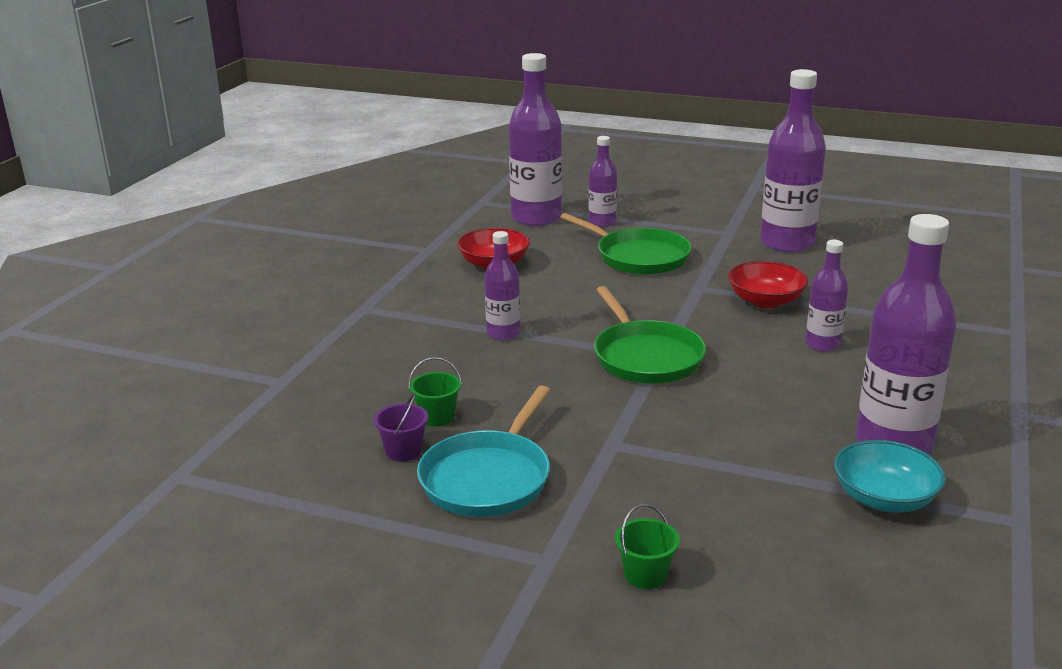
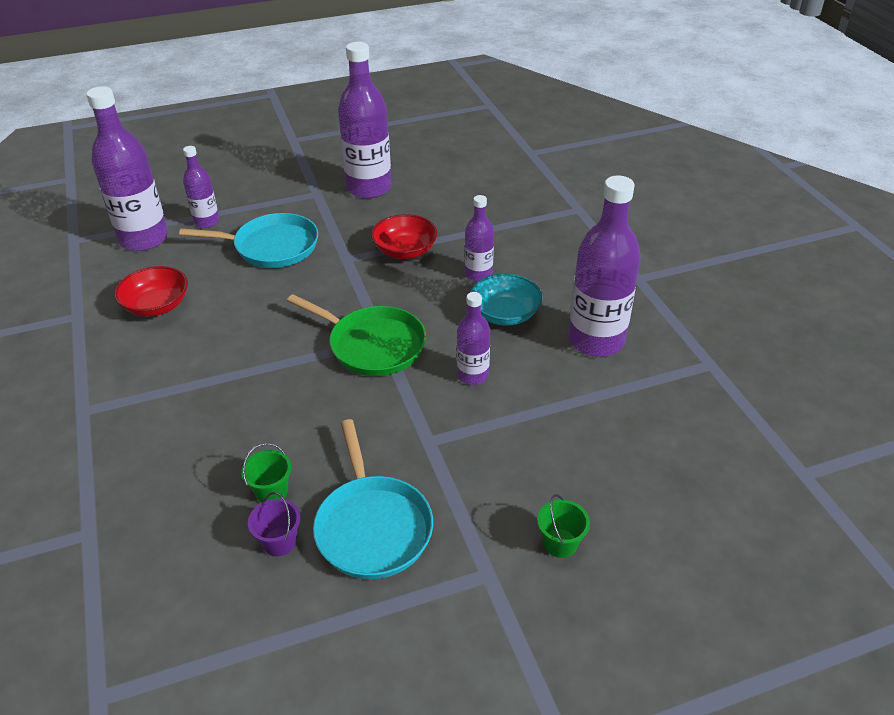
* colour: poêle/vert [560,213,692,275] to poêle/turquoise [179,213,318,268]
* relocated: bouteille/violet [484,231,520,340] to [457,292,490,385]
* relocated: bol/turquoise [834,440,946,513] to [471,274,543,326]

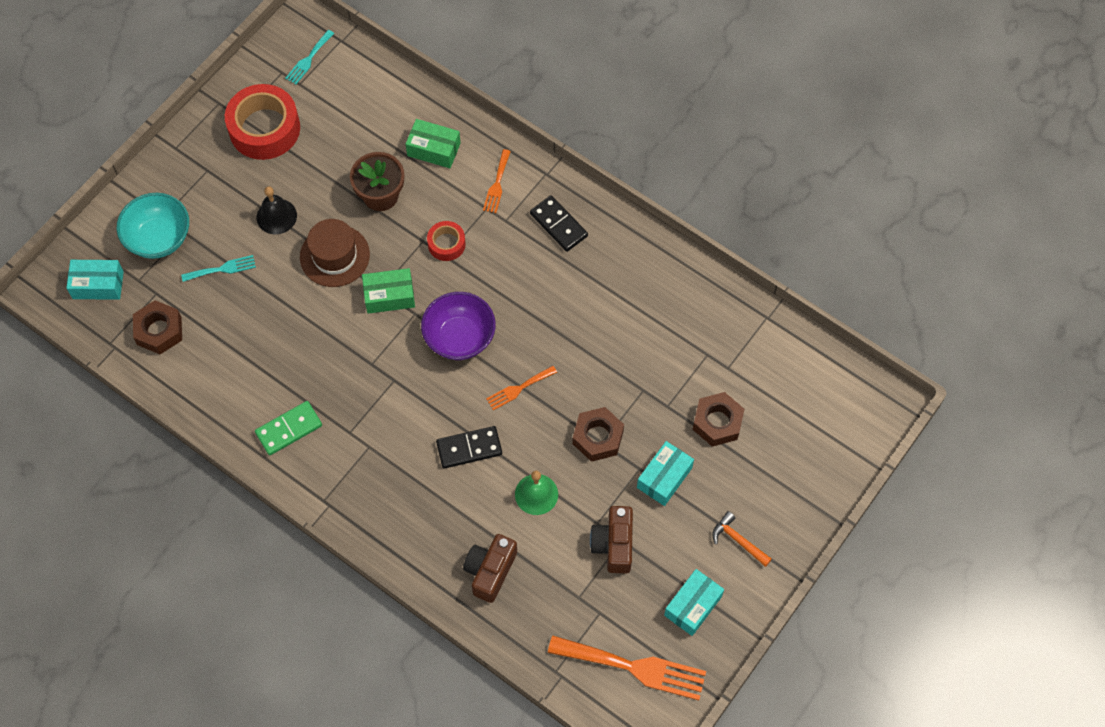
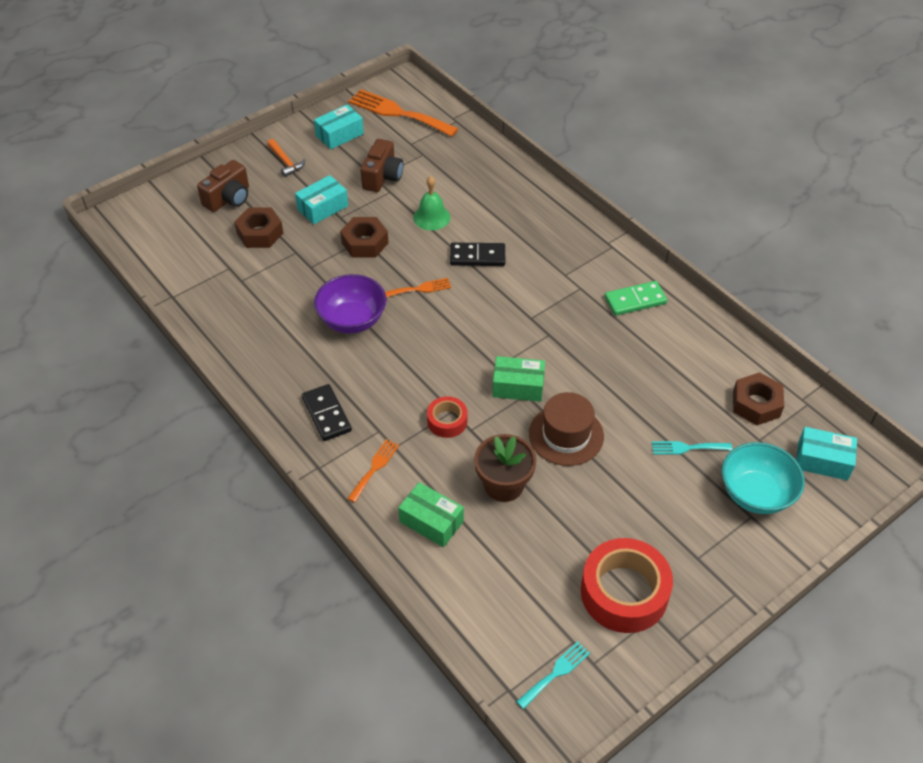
* missing: cloche/noir [257,186,297,234]
* relocated: bol/violet [421,292,496,360] to [314,274,386,334]
* relocated: appareil photo/marron [463,534,517,603] to [197,160,249,212]

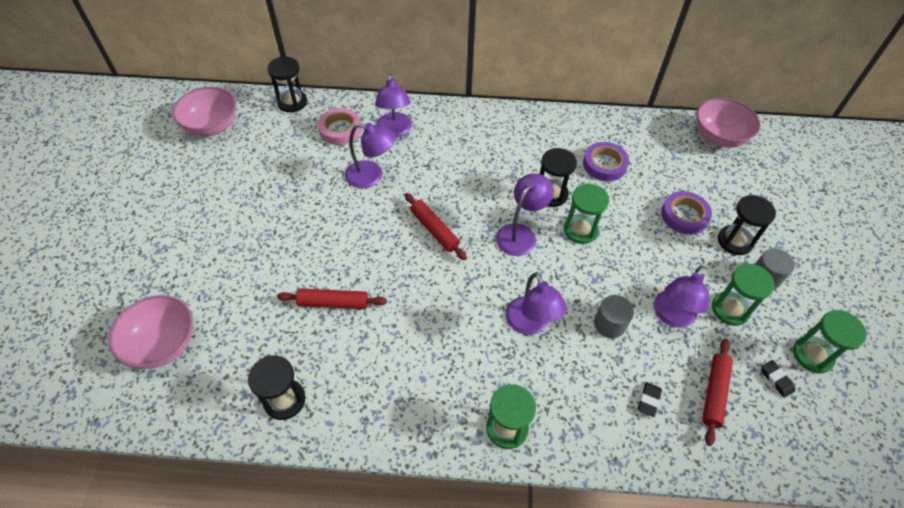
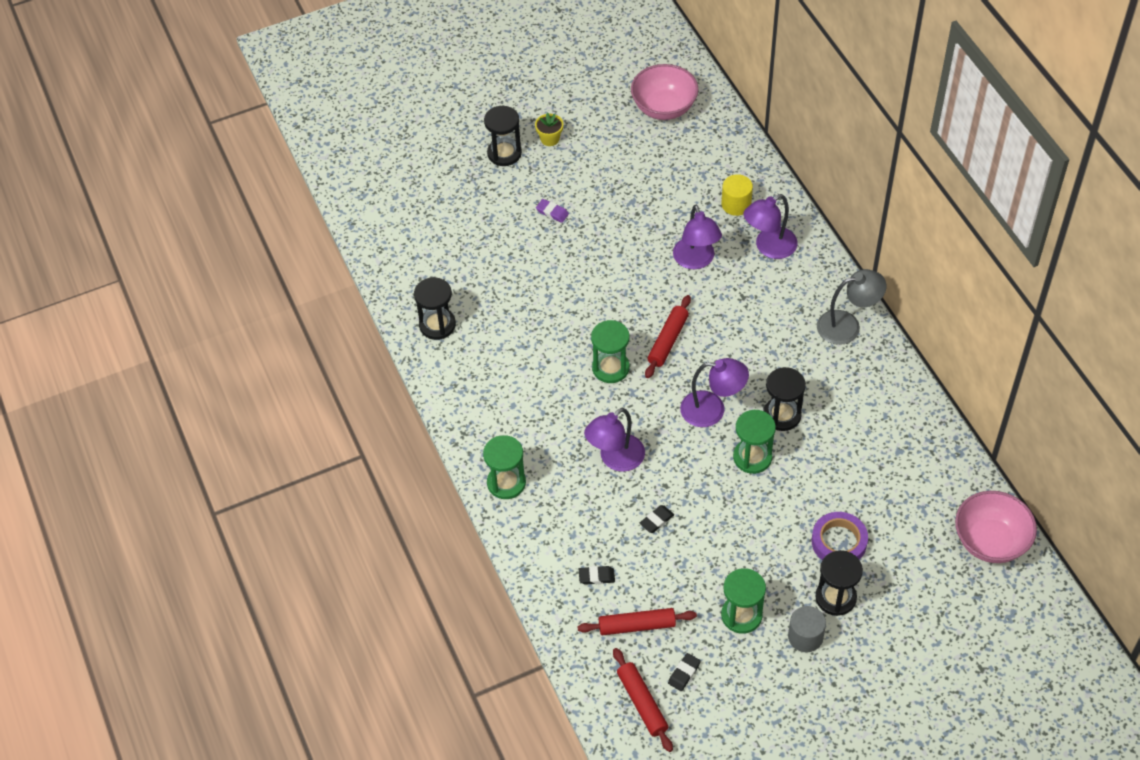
* relocated: sablier/noir [267,57,307,112] to [484,106,522,166]
* exchanged: ruban adhésif/rose [318,108,362,145] to cylindre/jaune [721,174,753,216]
* missing: ruban adhésif/violet [583,142,629,181]
* missing: lampe/violet [654,265,709,328]
* relocated: rouleau à pâtisserie/rouge [277,288,387,309] to [613,648,673,752]
* missing: bol/rose [108,295,193,369]
* exchanged: cylindre/gris [594,295,634,338] to gomme/noir [640,505,674,533]
* relocated: sablier/vert [793,310,867,373] to [591,320,630,383]
* appeared: pot de fleurs/jaune [535,113,563,146]
* appeared: gomme/violet [536,199,569,223]
* appeared: lampe/gris [817,269,886,345]

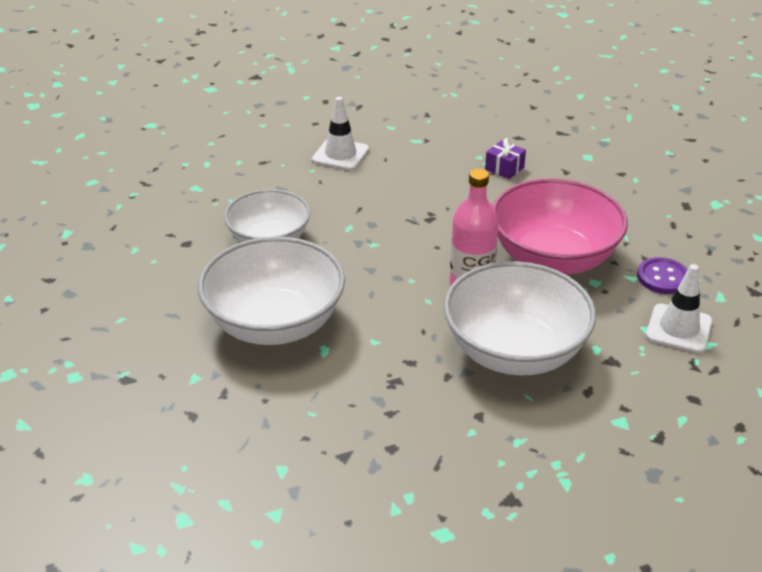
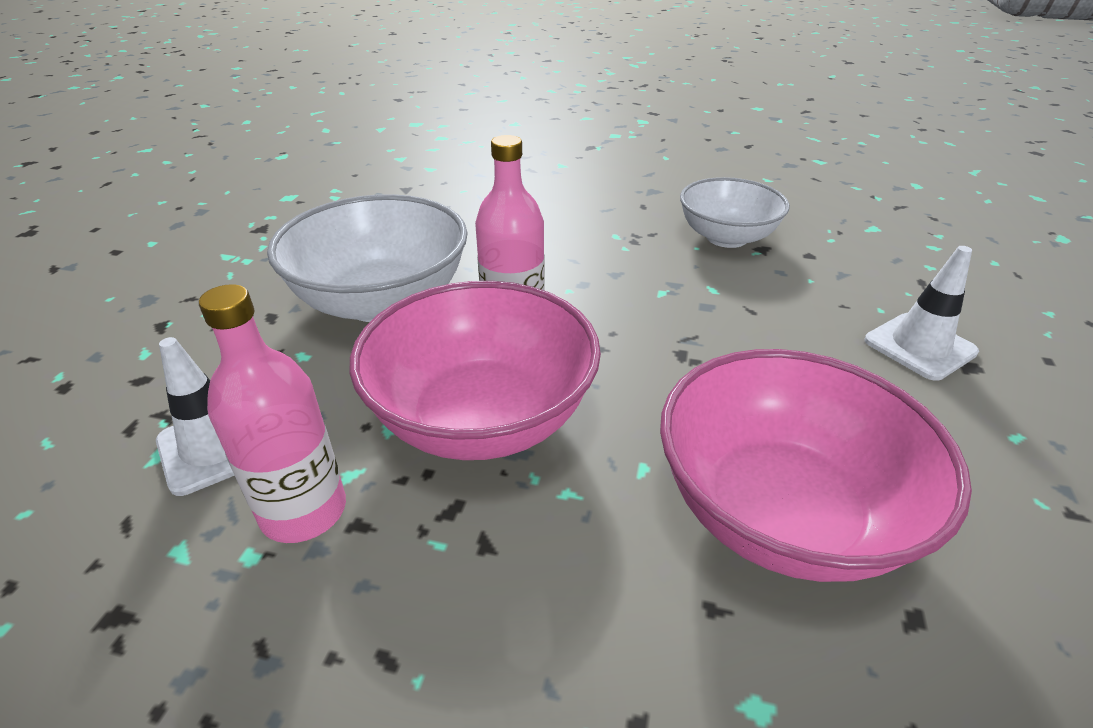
* exchanged: cadeau/violet [485,138,526,179] to bol/rose [660,349,972,582]
* missing: bol/blanc [198,236,345,345]
* exchanged: bouton/violet [637,257,688,294] to bouteille/rose [199,284,346,543]

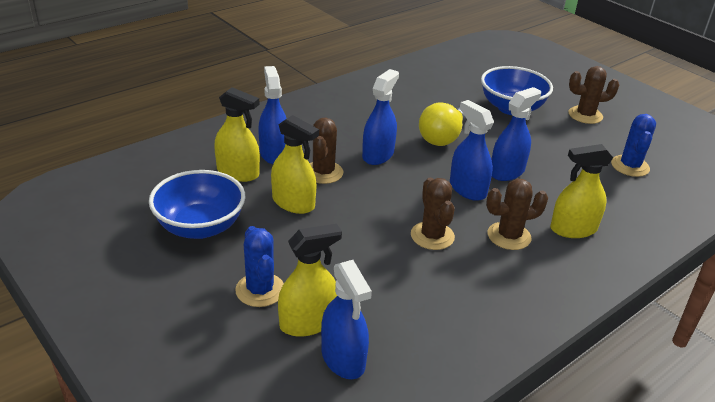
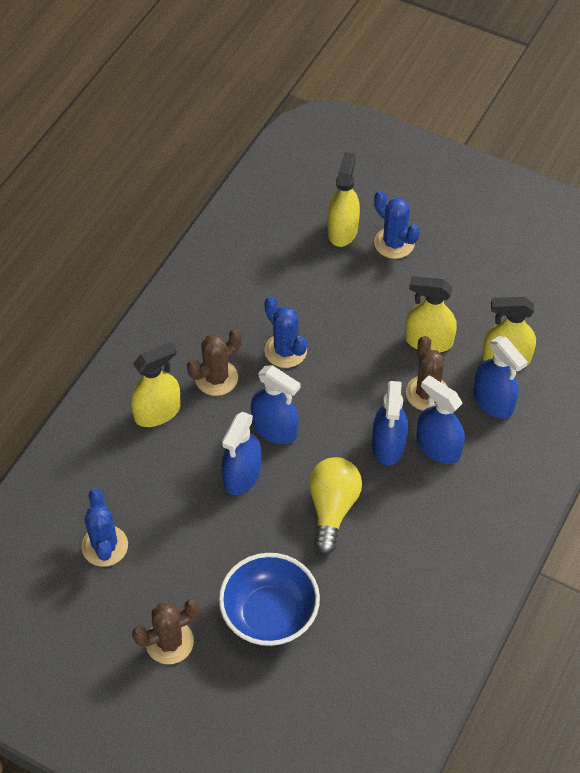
* missing: bol/bleu [149,170,245,239]
* colour: cactus/marron [411,178,455,250] to cactus/bleu [264,297,307,368]
* spun: vaporisateur/jaune [278,224,342,337] = [327,152,360,247] 150 degrees clockwise
* relocated: vaporisateur/bleu [321,260,372,379] to [416,376,465,464]

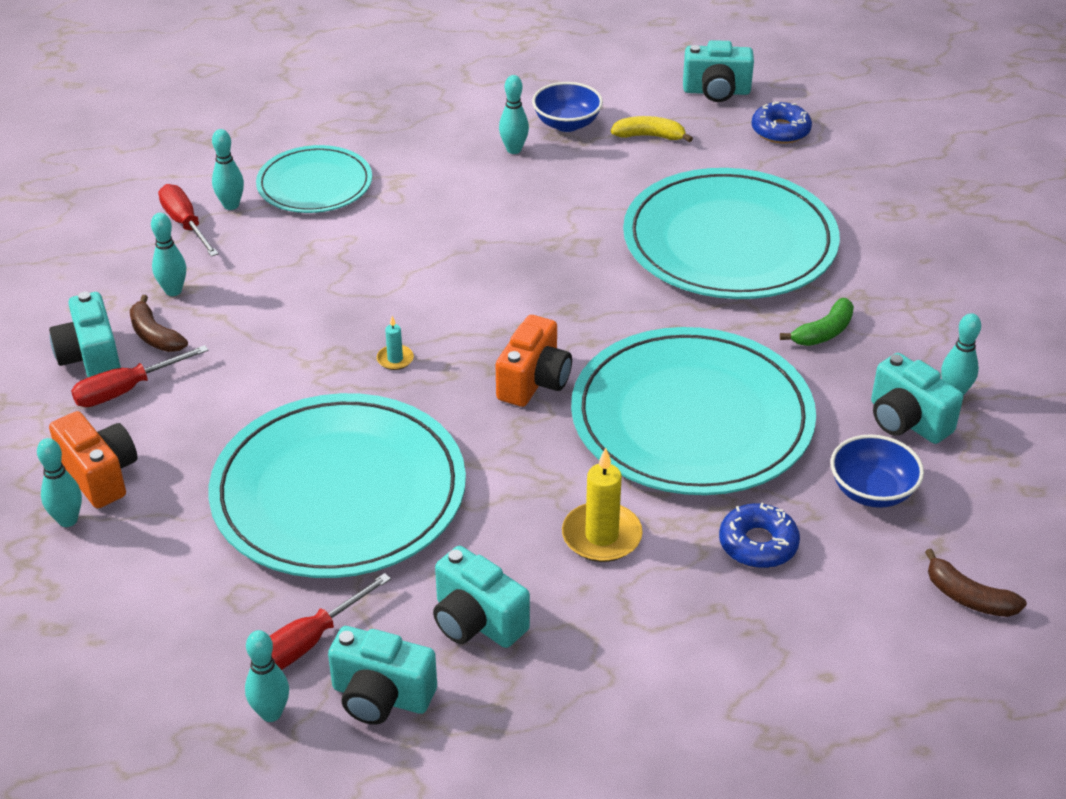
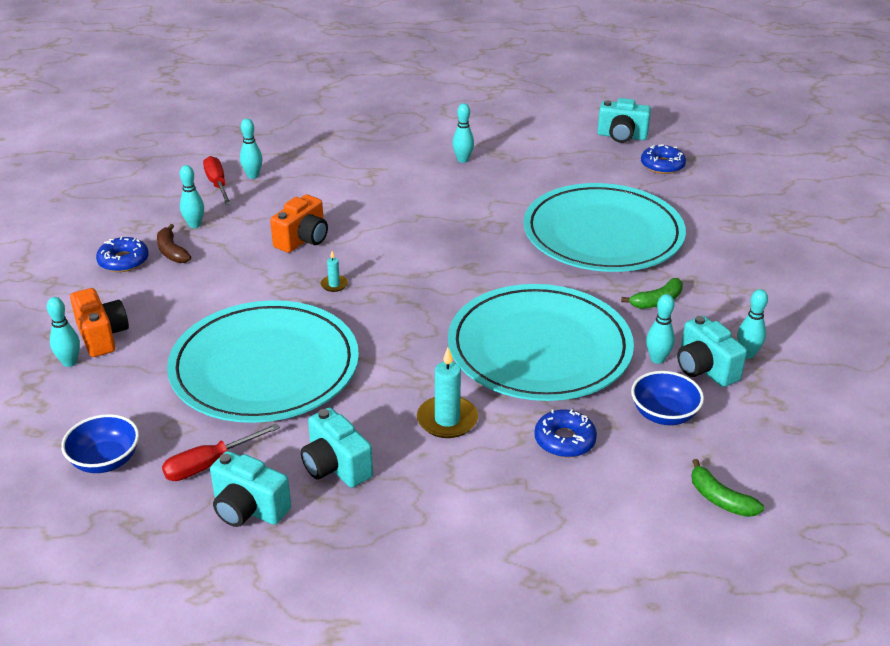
* relocated: bol/bleu [532,82,603,132] to [61,414,139,473]
* missing: banane/jaune [611,116,693,142]
* missing: assiette/turquoise [256,145,372,213]
* exchanged: appareil photo/turquoise [49,292,121,378] to beignet/bleu [96,236,149,272]
* relocated: appareil photo/orange [496,315,572,407] to [270,194,328,253]
* missing: tournevis/rouge [71,345,209,407]
* colour: bougie/jaune [562,448,643,562] to bougie/turquoise [417,348,478,438]
* colour: banane/marron [925,549,1027,617] to banane/vert [691,459,764,517]
* relocated: quille/turquoise [245,630,289,722] to [646,294,675,364]

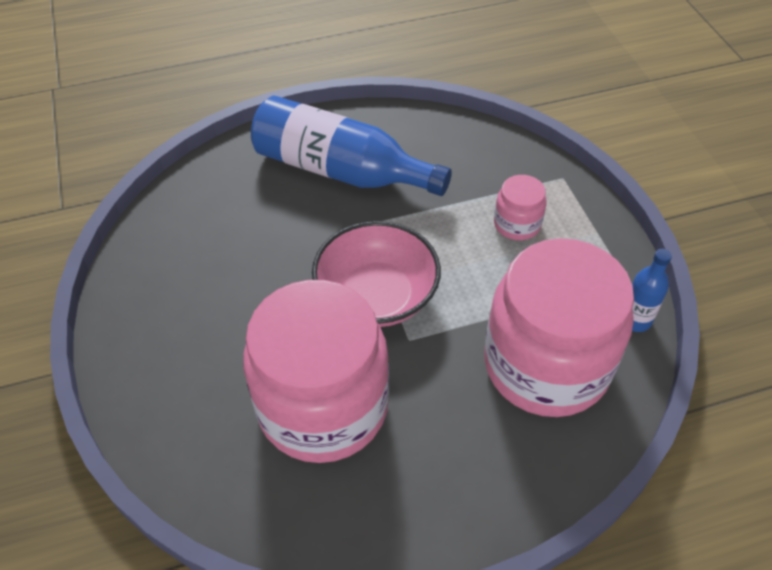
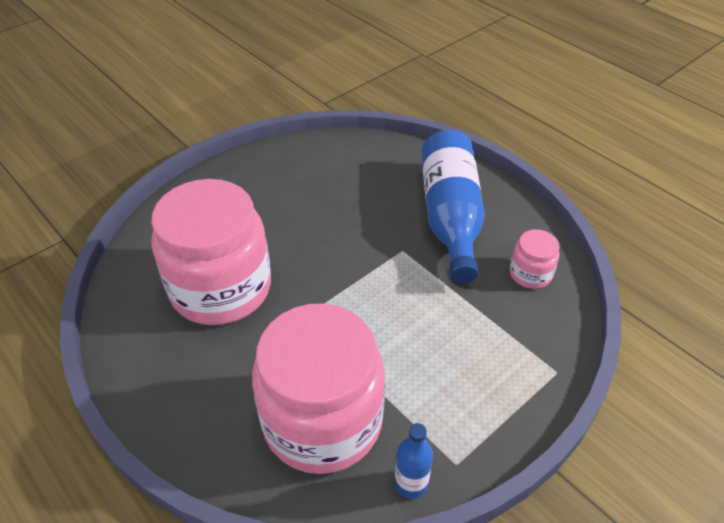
* relocated: bocal/rose [494,175,547,240] to [510,229,559,289]
* missing: bol/rose [312,221,441,327]

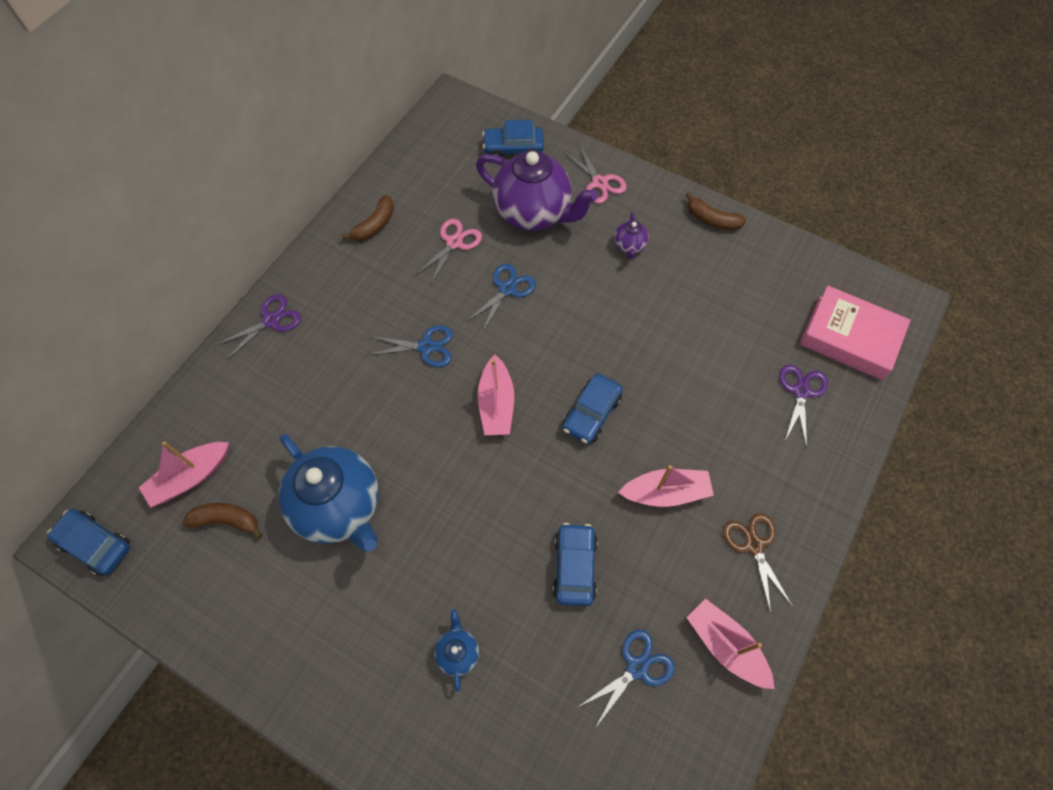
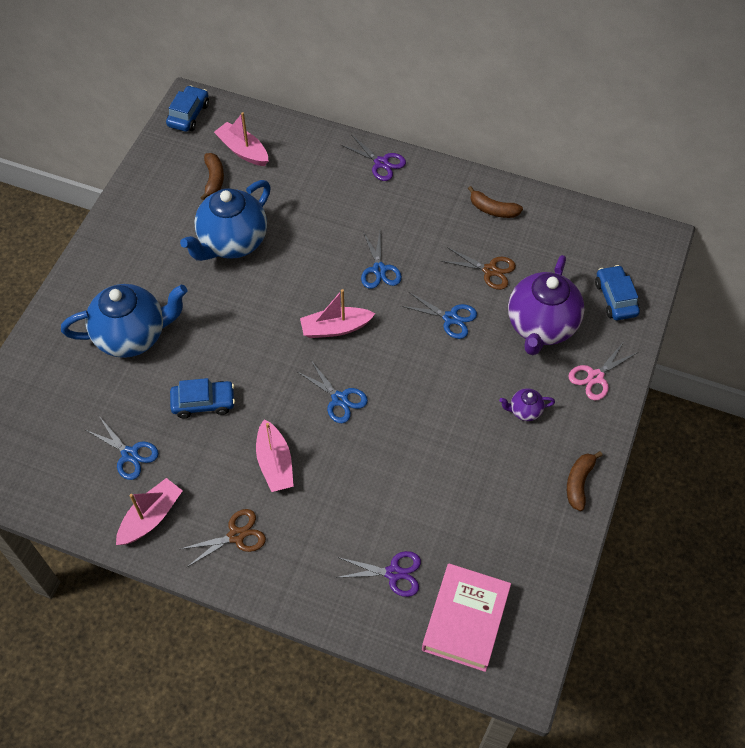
* colour: ciseaux/rose [415,219,482,285] to ciseaux/marron [441,247,516,290]
* exchanged: voiture/bleu [562,374,623,444] to ciseaux/bleu [298,360,368,423]
* size: théière/bleu [435,609,479,692] = [61,284,187,358] x2.32

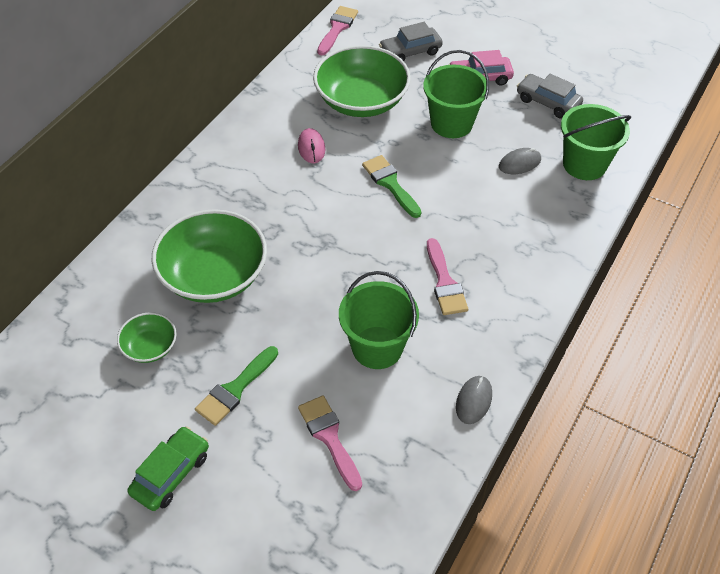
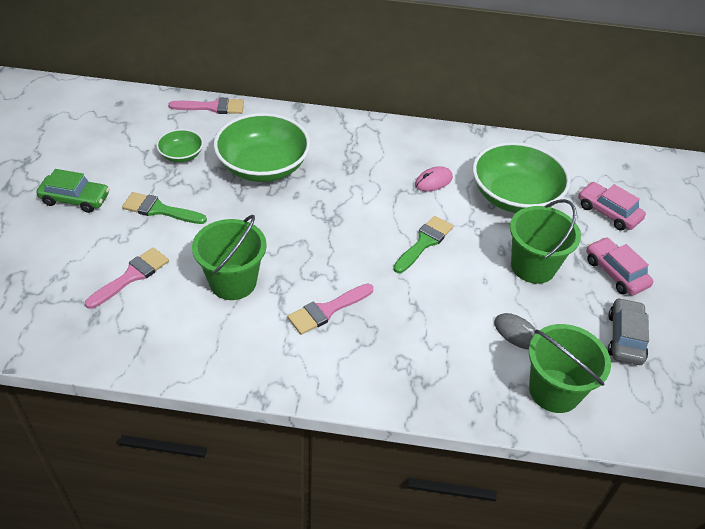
* relocated: pinceau/rose [317,6,358,55] to [168,98,244,114]
* colour: voiture/gris [379,22,443,61] to voiture/rose [578,182,646,231]
* missing: souris/gris [456,376,492,424]

